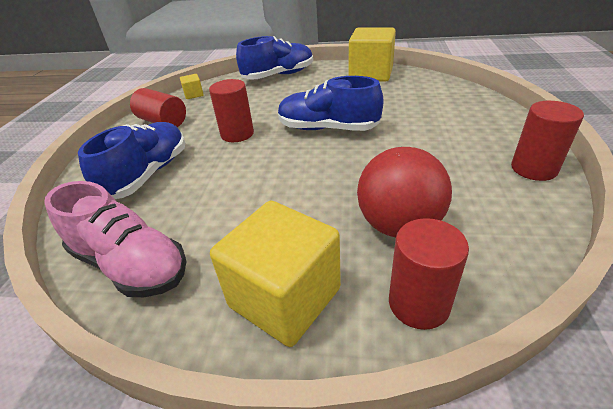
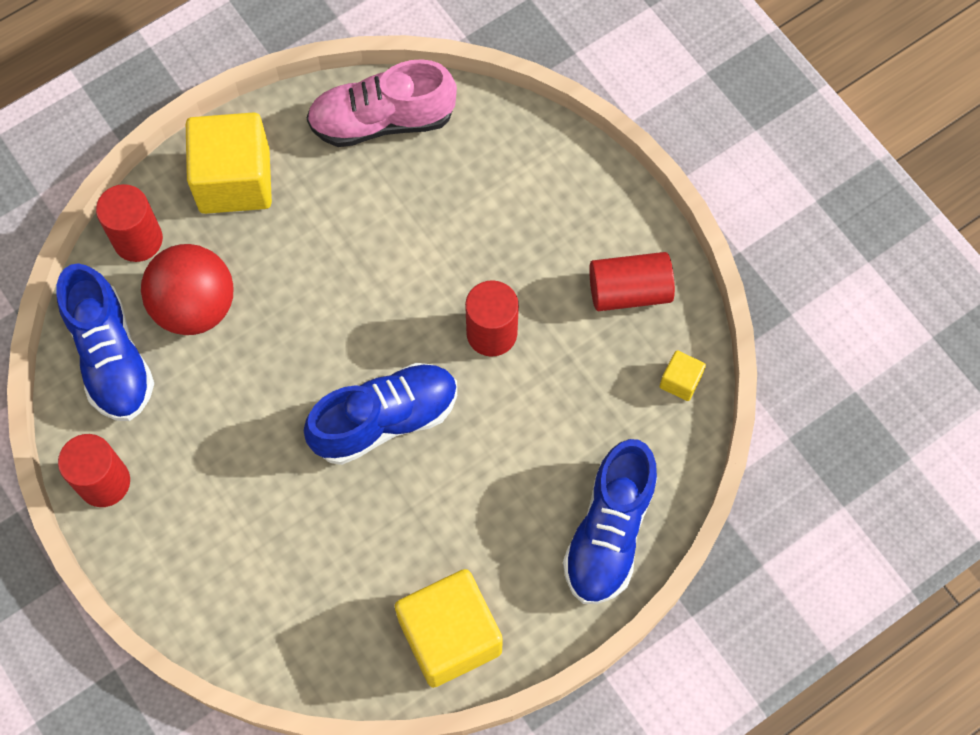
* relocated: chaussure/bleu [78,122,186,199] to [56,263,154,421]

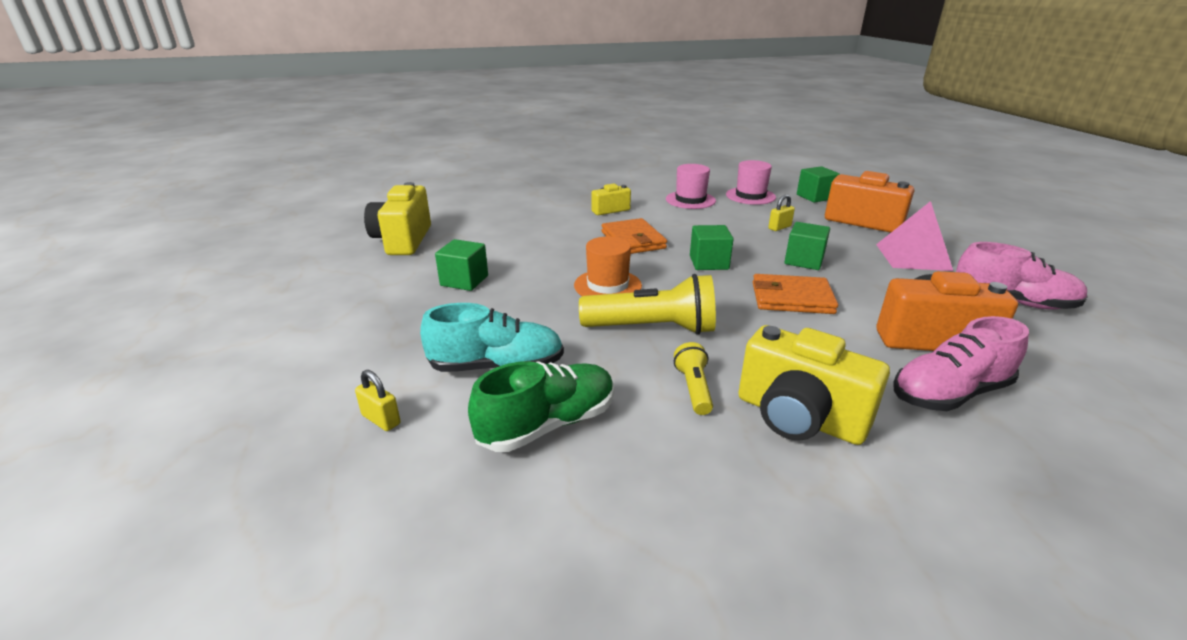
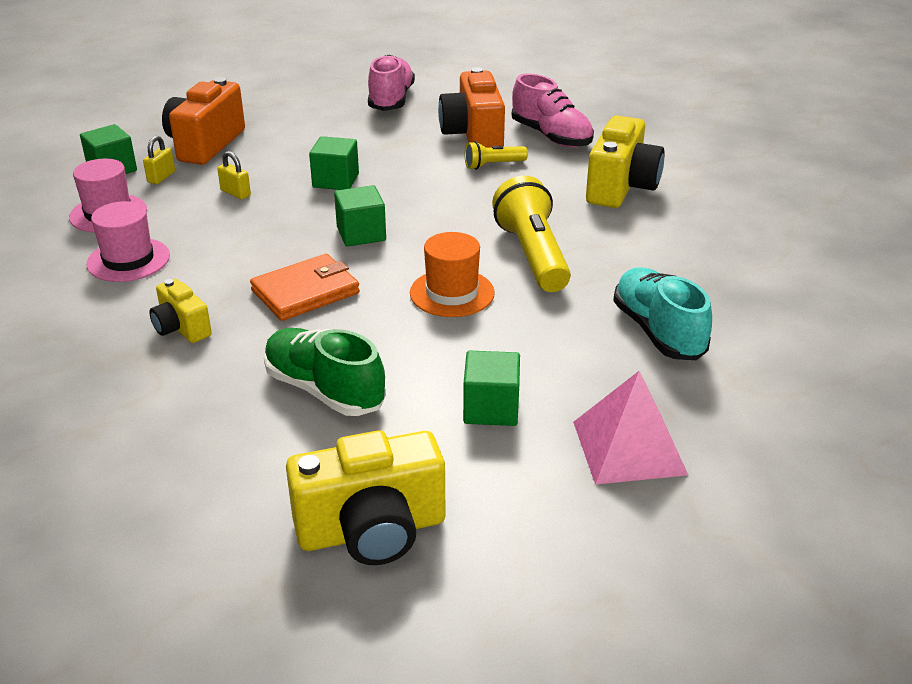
* relocated: pyramide/rose [876,201,953,271] to [573,371,688,485]
* missing: portefeuille/orange [753,274,838,314]
* relocated: lampe de poche/jaune [674,342,713,415] to [464,141,528,170]
* relocated: chaussure/vert [468,361,614,452] to [264,328,386,416]
* relocated: cadenas/jaune [355,370,401,431] to [143,136,175,184]

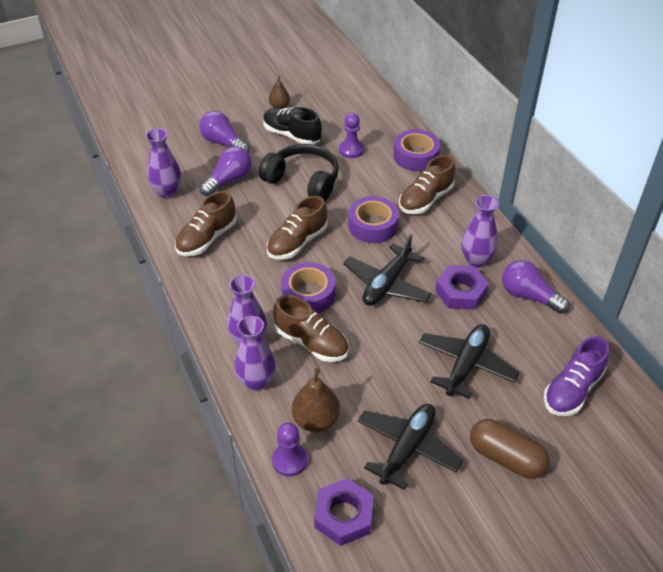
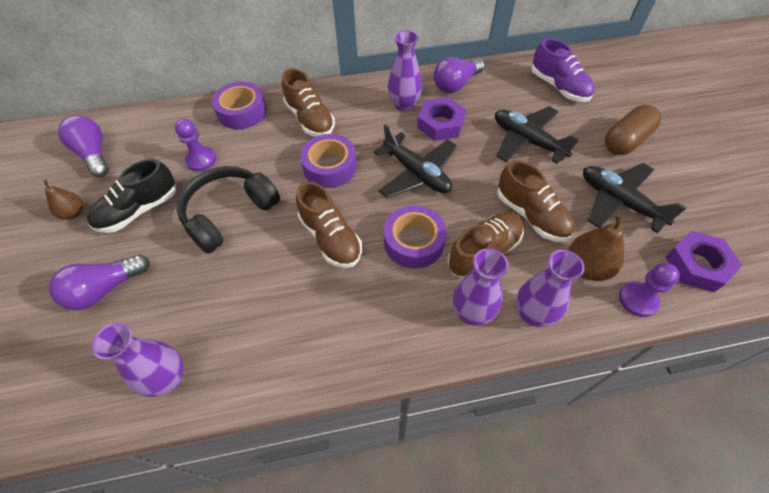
* relocated: ampoule/violet [199,146,252,196] to [58,115,109,177]
* relocated: chaussure/marron [175,191,236,256] to [497,160,575,242]

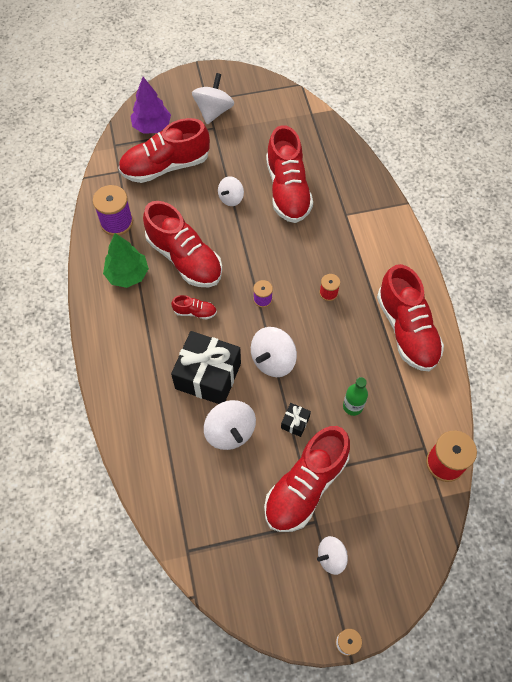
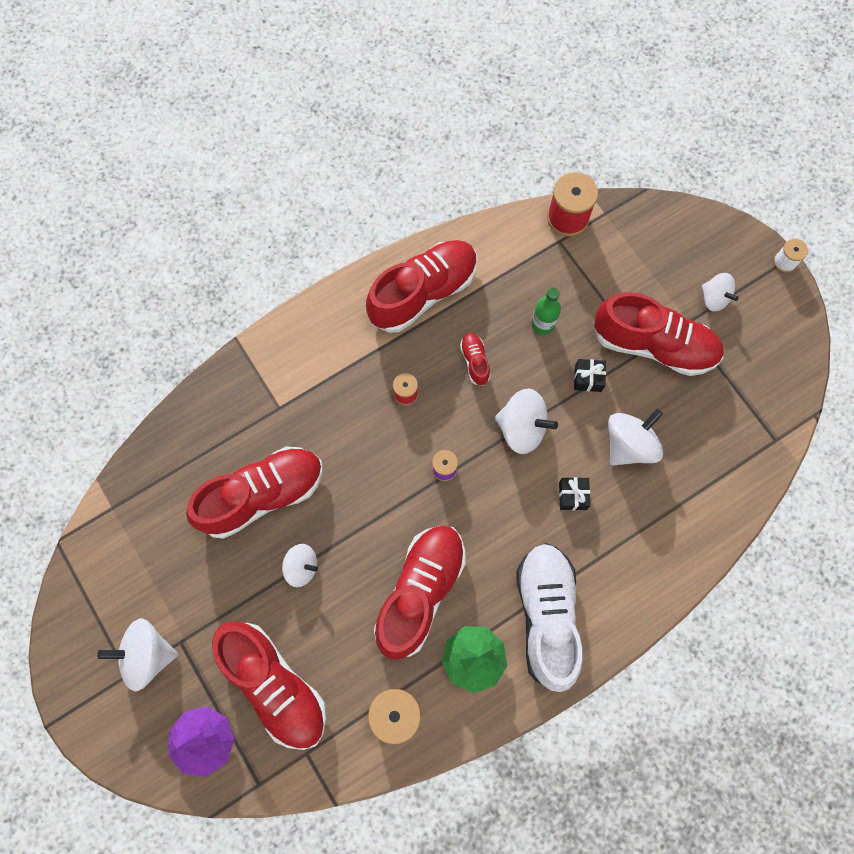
* relocated: chaussure/rouge [171,295,217,320] to [460,333,490,386]
* size: cadeau/noir [171,331,241,404] = [559,477,591,510] x0.43
* appeared: chaussure/blanc [516,543,583,692]

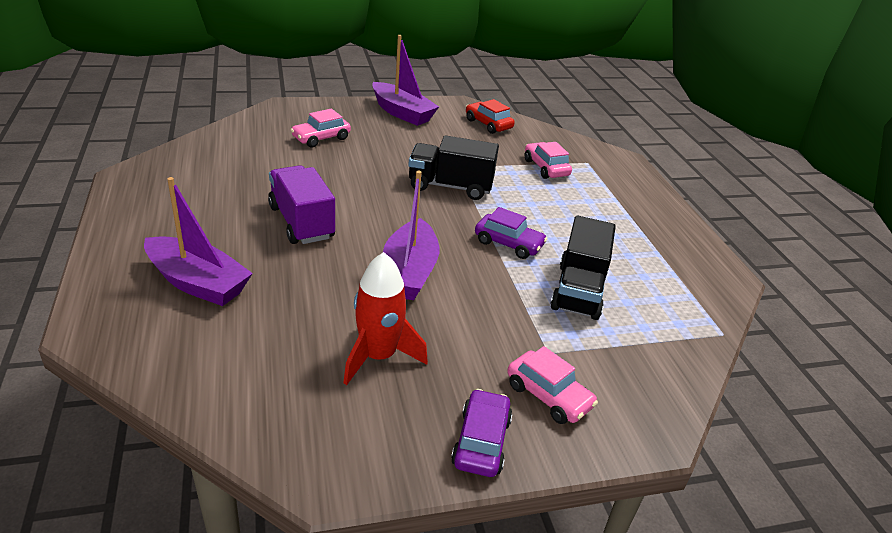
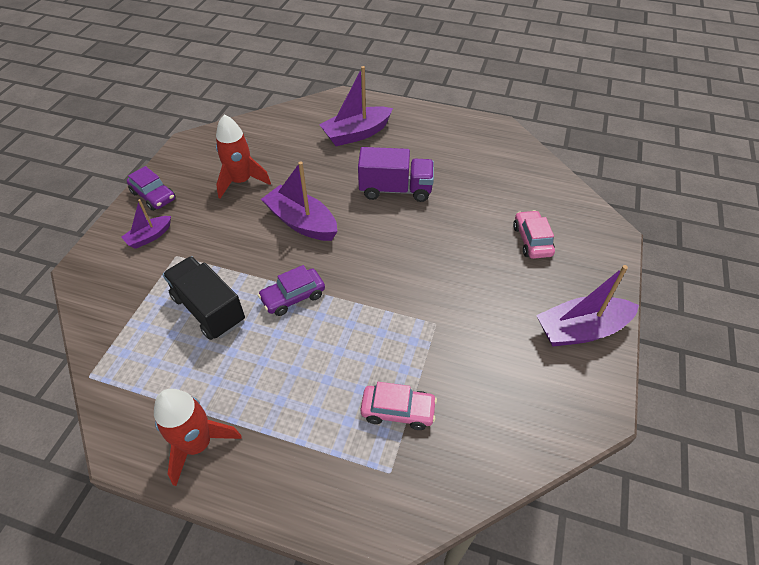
* missing: voiture/rouge [466,99,515,134]
* missing: camion/noir [408,136,499,200]
* exchanged: voiture/rose [507,346,598,424] to bateau/violet [121,199,171,249]
* appeared: fusée/rouge [154,389,242,486]

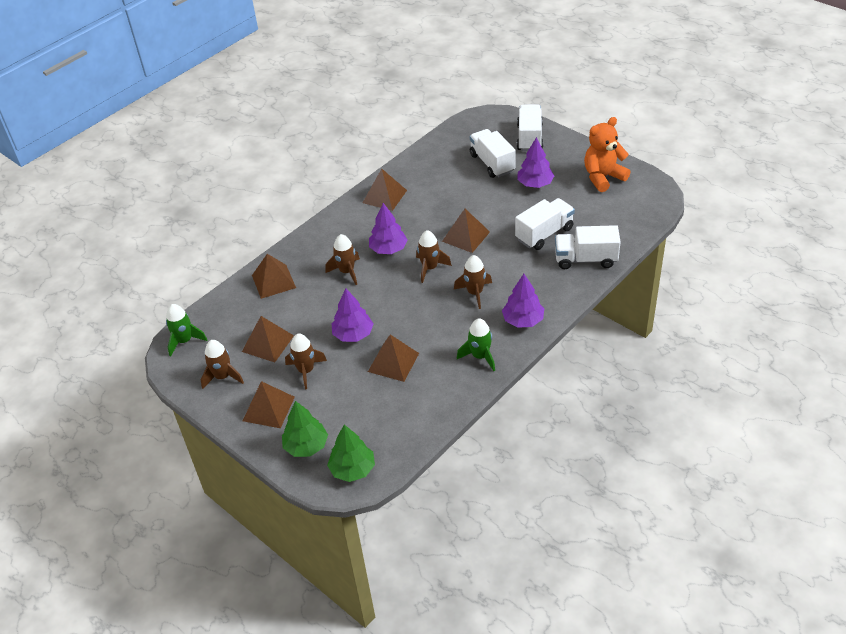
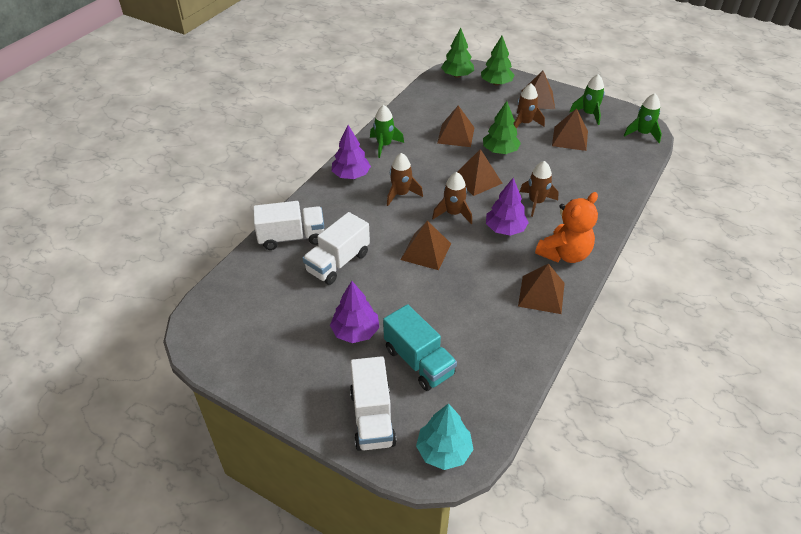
* relocated: ours en peluche/orange [584,117,631,192] to [535,192,598,263]
* colour: camion/blanc [470,129,516,178] to camion/turquoise [383,304,457,391]
* relocated: pyramide/marron [252,254,296,299] to [457,149,503,196]
* colour: arbre/violet [332,289,373,342] to arbre/vert [483,101,521,154]
* colour: fusée/marron [201,340,244,389] to fusée/vert [570,74,605,125]
* appeared: arbre/turquoise [416,403,474,470]

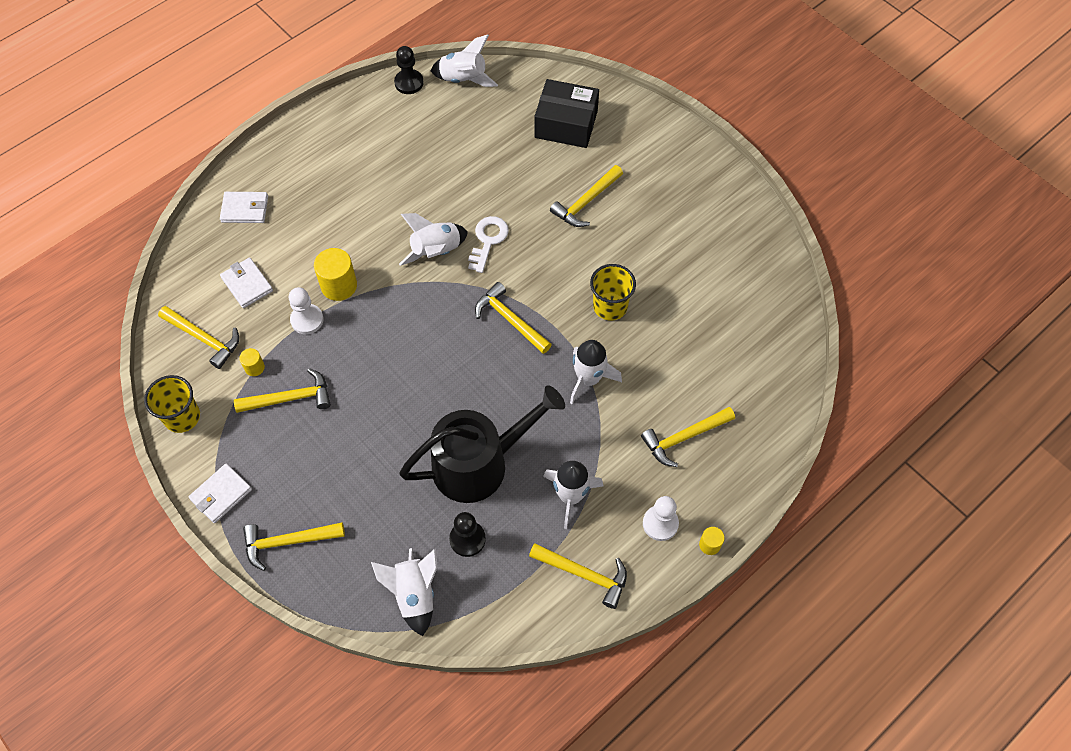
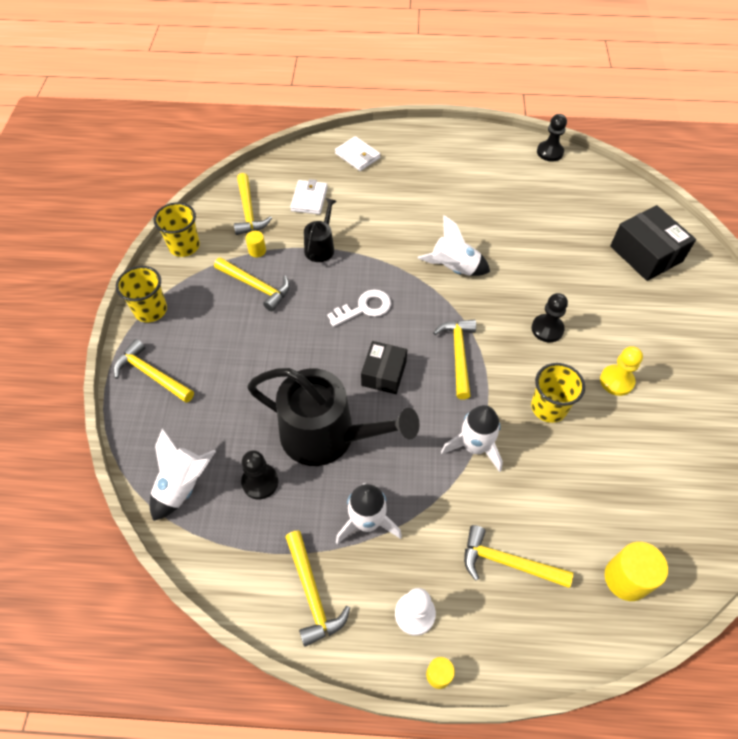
* missing: fusée/blanc [431,34,498,87]
* missing: marteau/jaune [550,165,623,227]
* relocated: clé/blanc [468,216,509,273] to [327,289,391,327]
* relocated: cylindre/jaune [314,248,357,301] to [605,542,668,601]
* exchanged: pion/blanc [289,287,324,334] to arrosoir/noir [304,198,337,262]
* exchanged: portefeuille/blanc [188,464,252,523] to gobelet/jaune [116,266,167,322]
* appeared: pion/noir [531,293,568,342]
* appeared: boîte/noir [361,341,407,394]
* appeared: pion/jaune [600,346,643,396]

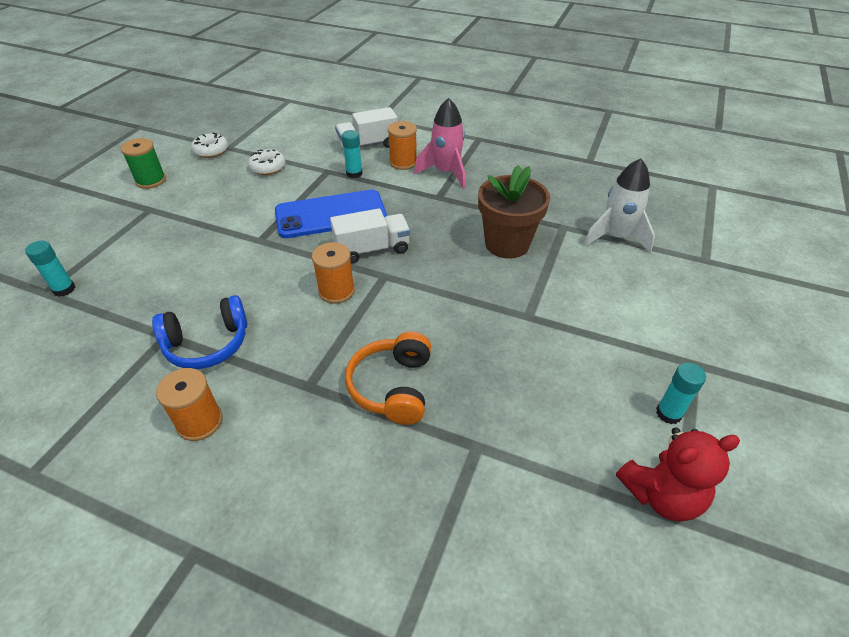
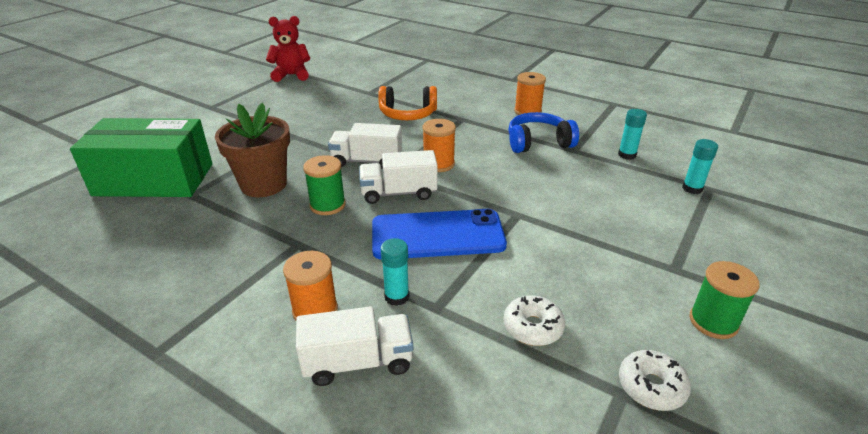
* missing: fusée/rose [414,98,466,189]
* exchanged: fusée/blanc [584,158,655,253] to boîte/vert [70,118,213,197]
* spun: casque audio/orange [345,332,431,425] = [378,86,437,120] 75 degrees clockwise
* relocated: bâton de colle/turquoise [656,363,706,424] to [618,109,647,160]
* appeared: camion/blanc [328,123,402,169]
* appeared: bobine/vert [303,155,346,215]

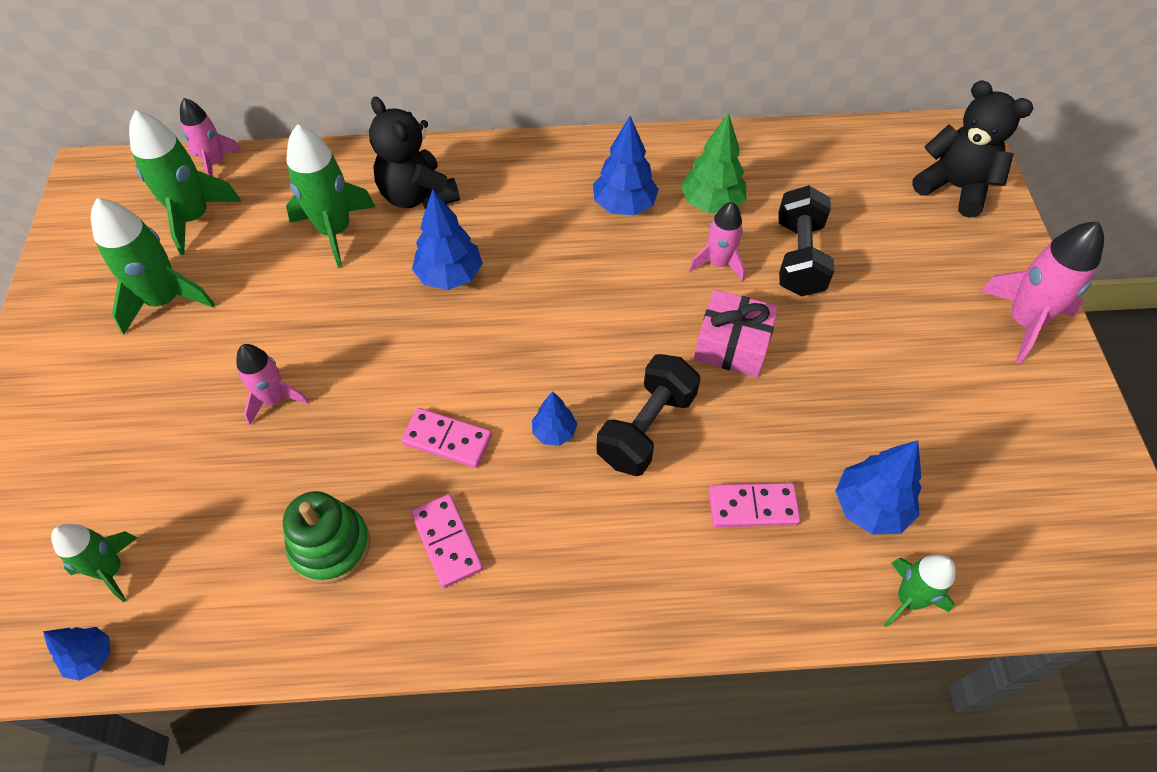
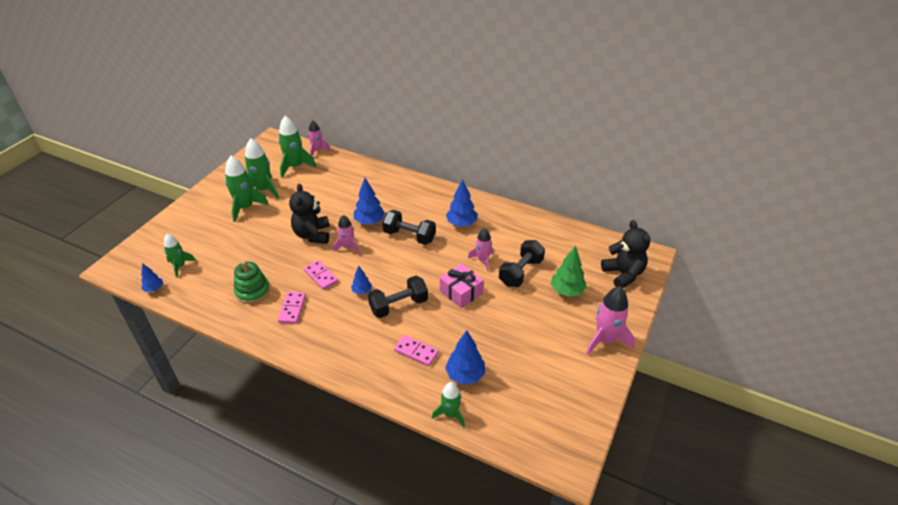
* relocated: ours en peluche/noir [369,97,460,210] to [289,184,330,244]
* relocated: arbre/vert [681,113,746,213] to [551,246,587,297]
* relocated: fusée/vert [286,124,375,268] to [225,156,269,222]
* relocated: fusée/rose [236,344,309,425] to [333,215,360,254]
* appeared: haltère/noir [382,210,436,245]

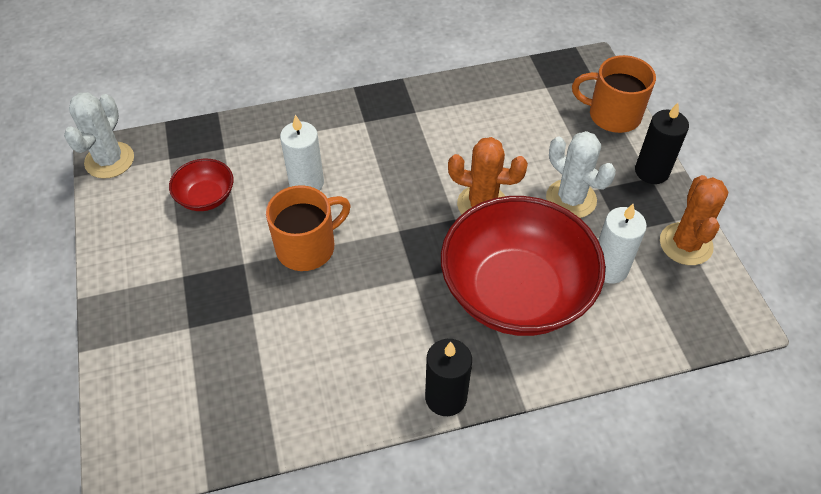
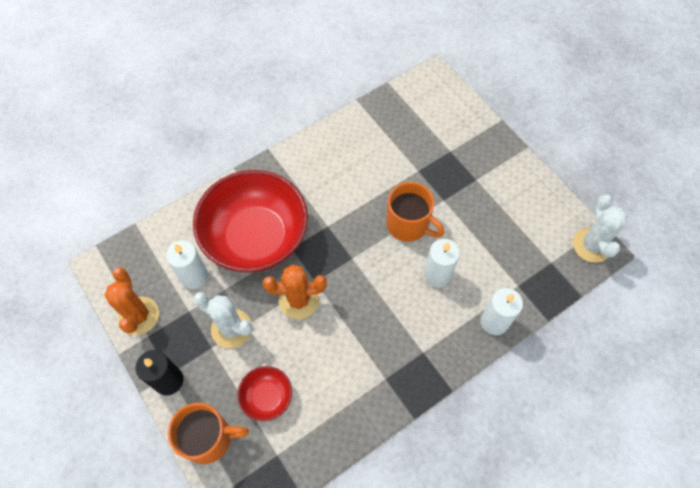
* relocated: bol/rouge [169,159,234,211] to [237,366,292,421]
* spun: tasse/orange [266,185,351,271] = [386,182,444,242] 90 degrees counterclockwise
* missing: bougie/noir [425,339,472,416]
* appeared: bougie/blanc [480,288,523,335]

